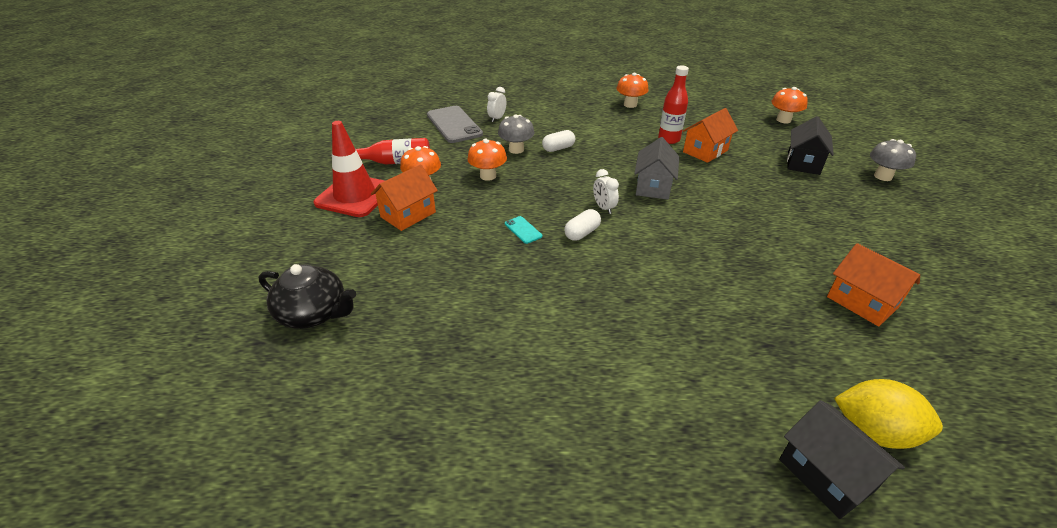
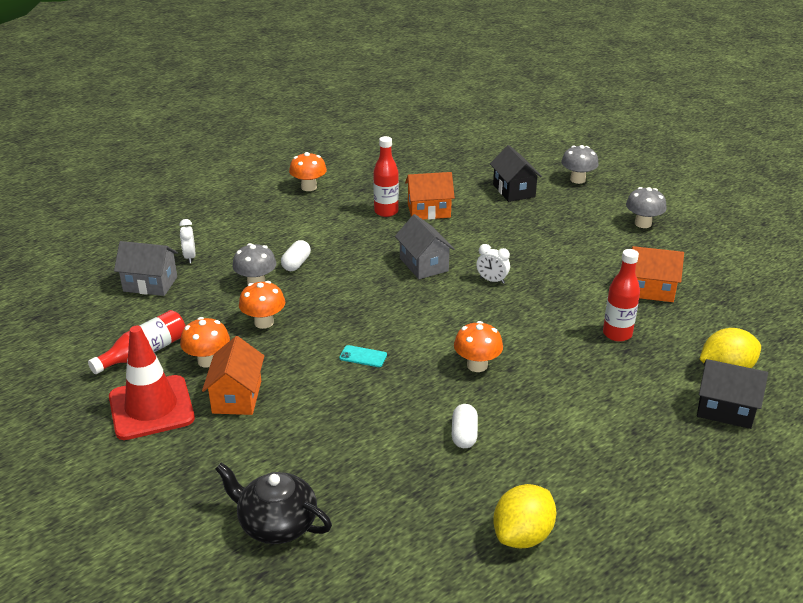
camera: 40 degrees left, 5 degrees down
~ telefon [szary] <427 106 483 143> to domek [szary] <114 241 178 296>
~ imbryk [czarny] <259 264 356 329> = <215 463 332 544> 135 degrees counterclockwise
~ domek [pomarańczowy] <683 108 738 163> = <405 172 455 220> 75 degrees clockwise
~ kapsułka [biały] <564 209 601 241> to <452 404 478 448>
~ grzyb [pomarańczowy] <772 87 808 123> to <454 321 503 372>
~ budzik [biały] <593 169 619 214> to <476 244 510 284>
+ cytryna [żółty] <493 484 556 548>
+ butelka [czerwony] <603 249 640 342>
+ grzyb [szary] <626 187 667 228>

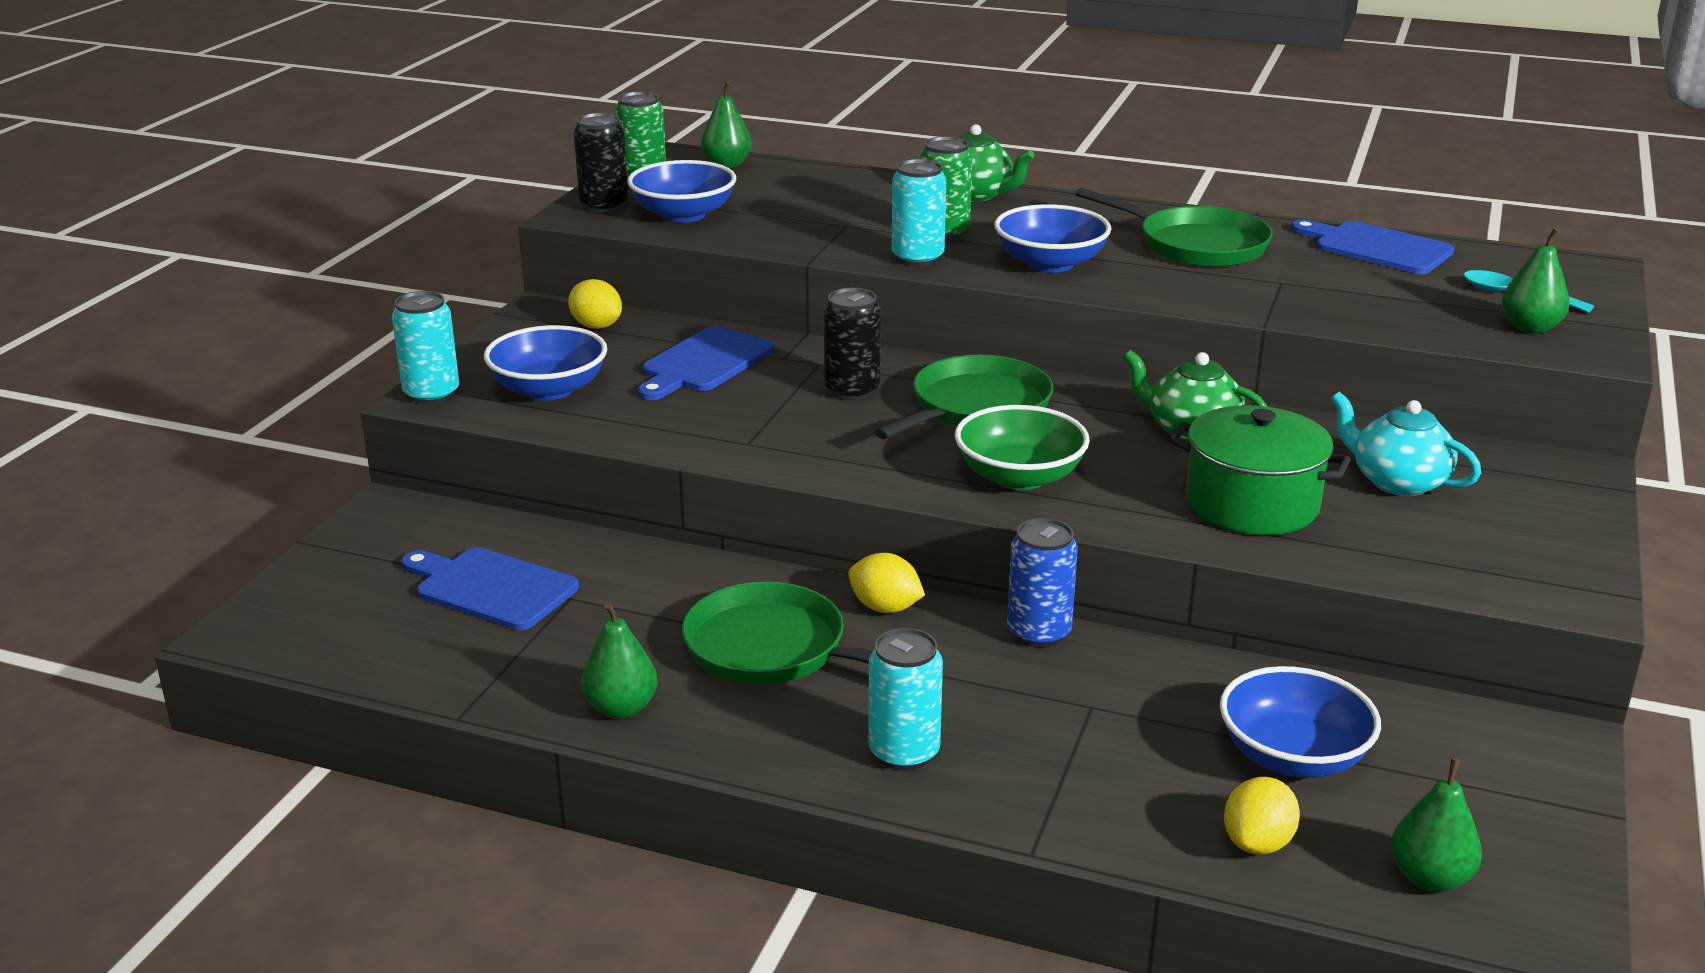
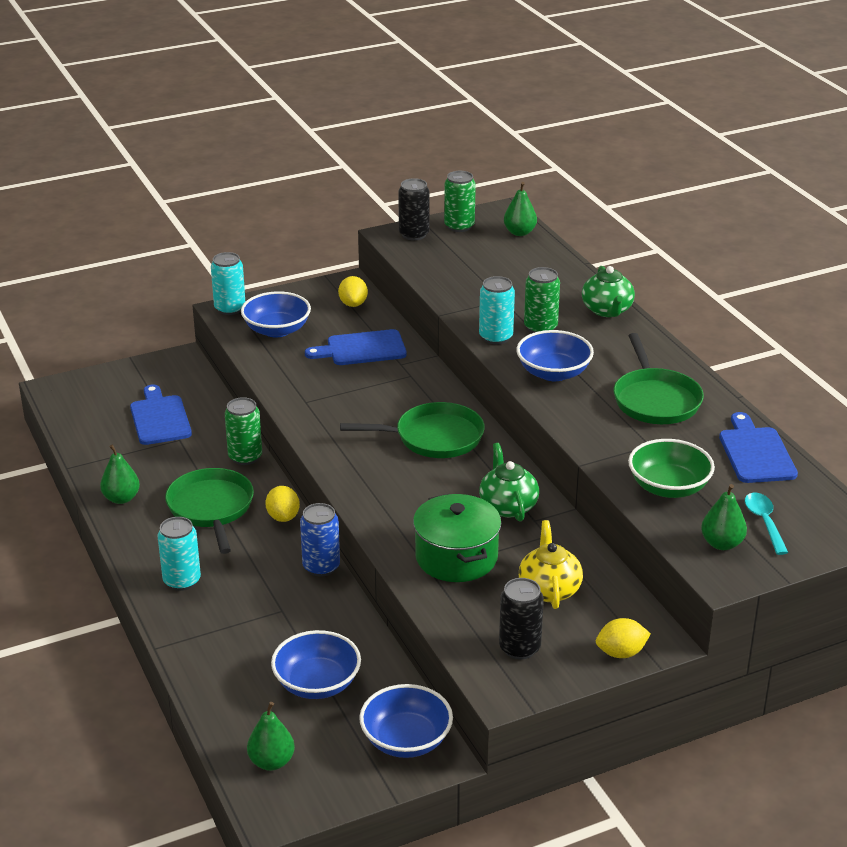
camera: 45 degrees right, 5 degrees up
+ puszka [zielony] <225 397 262 465>
~ miska [niebieski] <627 160 736 223> to <359 684 453 758>
~ puszka [czarny] <824 288 881 401> to <499 578 544 659>
~ imbryk [turkusowy] <1331 391 1481 496> to imbryk [żółty] <519 520 583 609>
~ cytryna [żółty] <1224 777 1300 854> to <596 618 651 658>
~ miska [zielony] <955 405 1090 490> to <628 439 715 498>

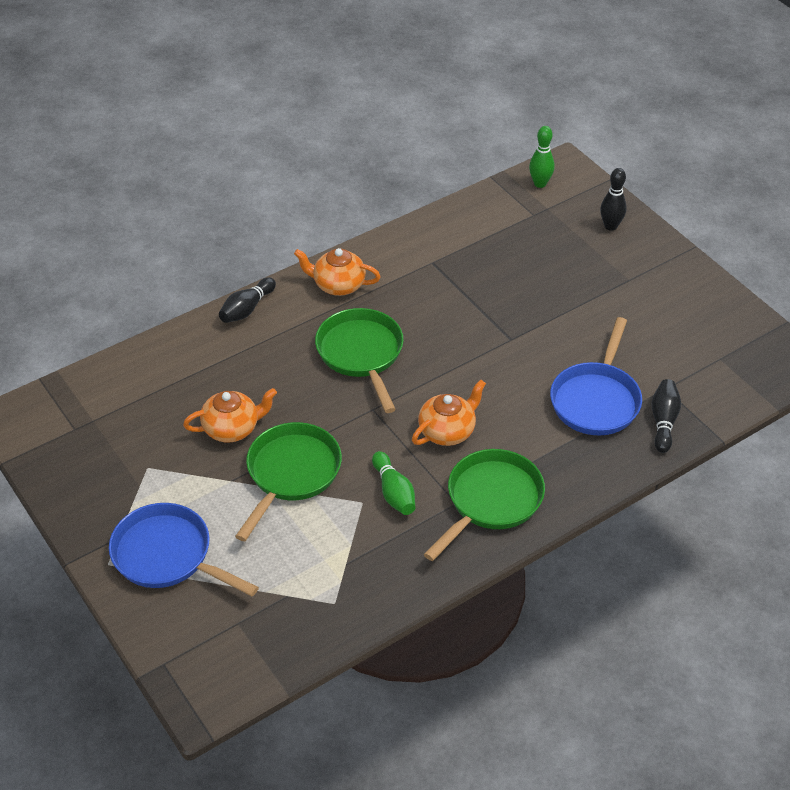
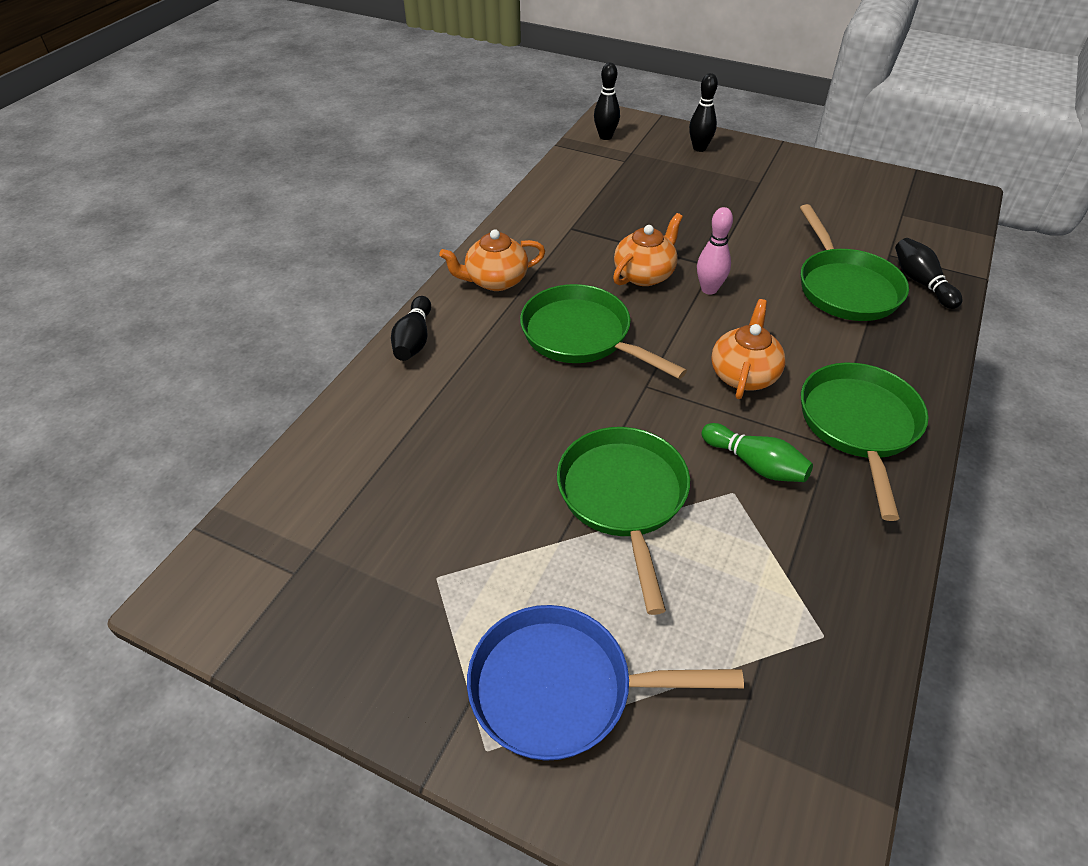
camera: 30 degrees left, 0 degrees up
~ kręgiel [zielony] <529 126 554 188> to kręgiel [czarny] <594 63 620 140>
~ imbryk [pomarańczowy] <183 388 277 442> to <613 213 683 286>
+ kręgiel [różowy] <697 207 733 295>
~ patelnia [niebieski] <550 317 642 436> to patelnia [zielony] <800 204 909 321>

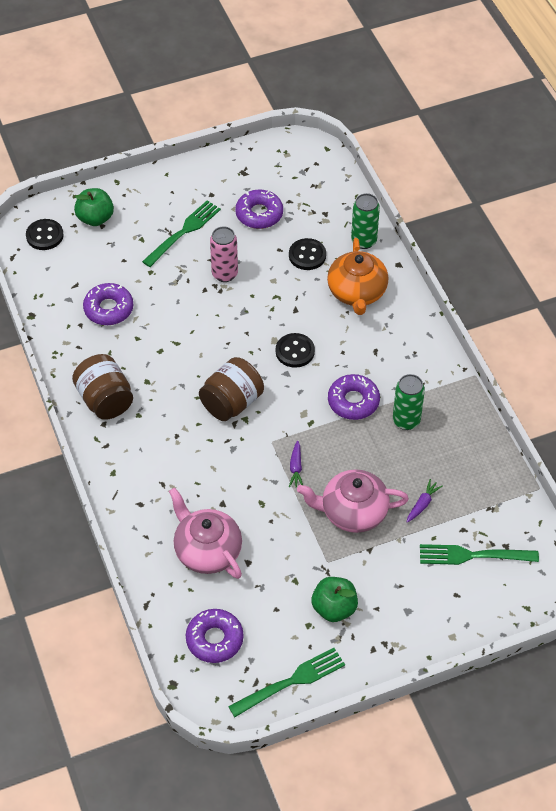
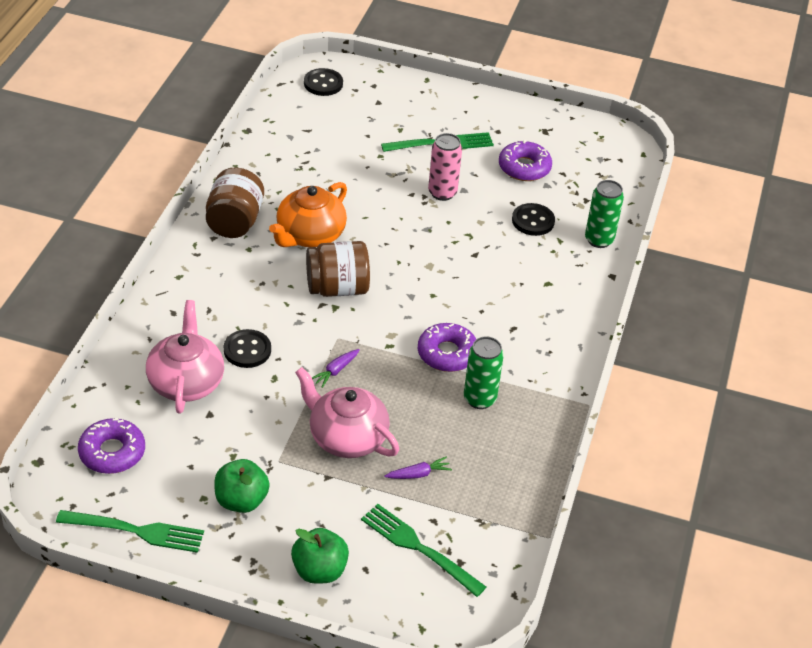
camera: 35 degrees right, 10 degrees down
~ guzik [czarny] <276 333 315 368> to <224 329 271 368>
~ imbryk [pomarańczowy] <327 238 388 315> to <269 182 347 247>
~ jabłko [zielony] <74 188 114 226> to <291 528 349 584>
- donut [fioletowy] <83 283 133 325>

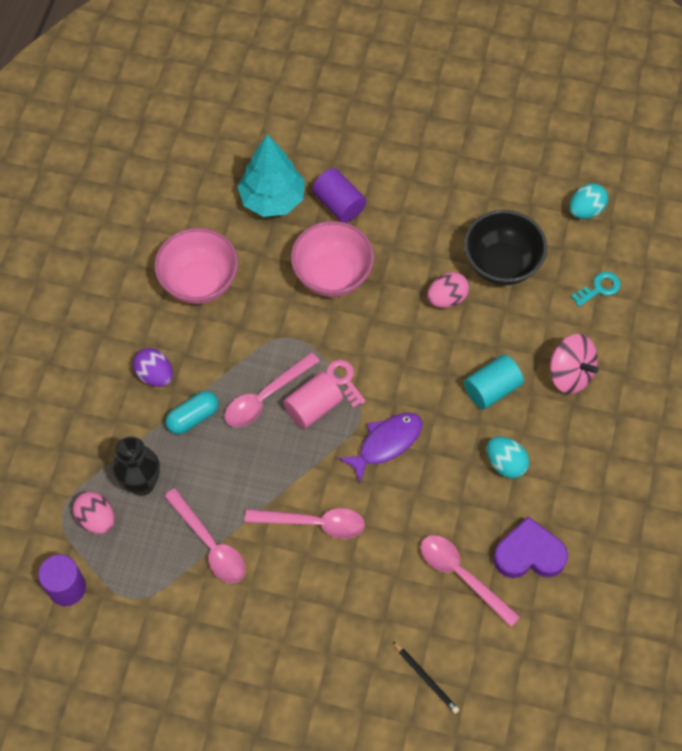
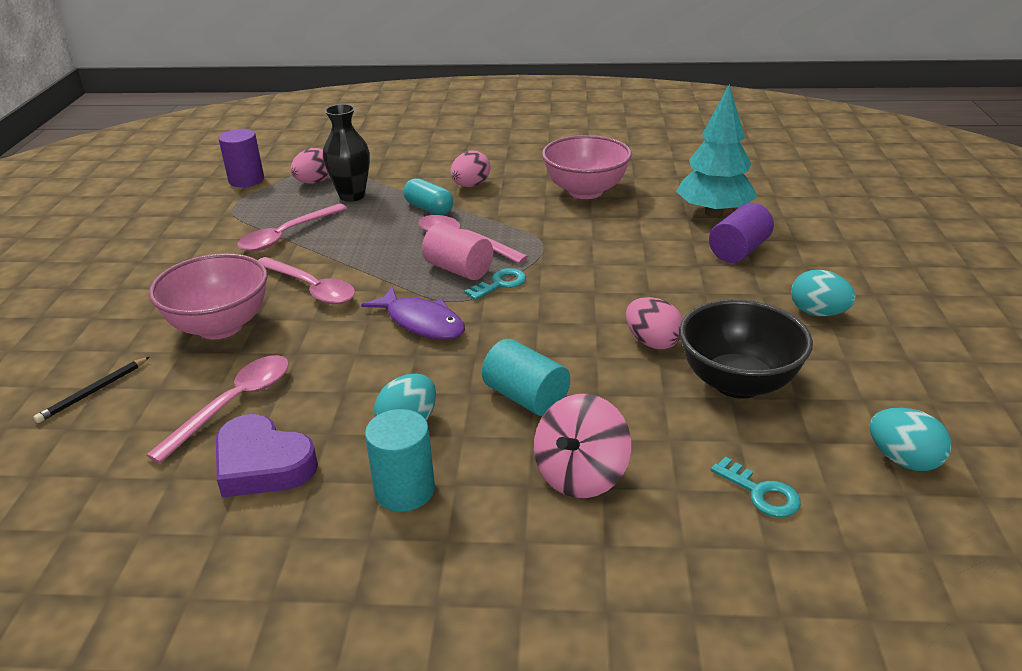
camera: 80 degrees right, 30 degrees down
~ miska [różowy] <291 221 374 297> to <149 253 267 339>
~ serce [fioletowy] <493 516 568 578> = <216 414 318 498> 135 degrees clockwise
~ łyżka [różowy] <245 508 365 539> = <258 257 355 304> 45 degrees counterclockwise
+ walec [turkusowy] <365 409 435 512>
~ jajko [fioletowy] <133 348 173 387> to jajko [różowy] <451 151 490 187>
~ klucz [różowy] <326 360 366 408> to klucz [turkusowy] <464 268 526 300>
+ jajko [turkusowy] <791 270 856 316>

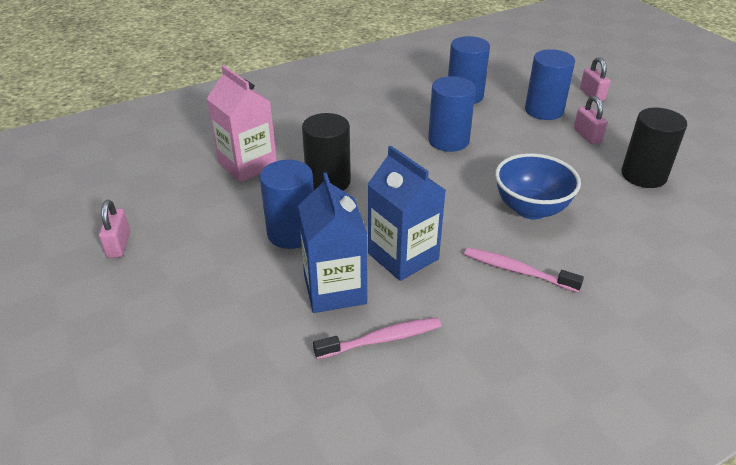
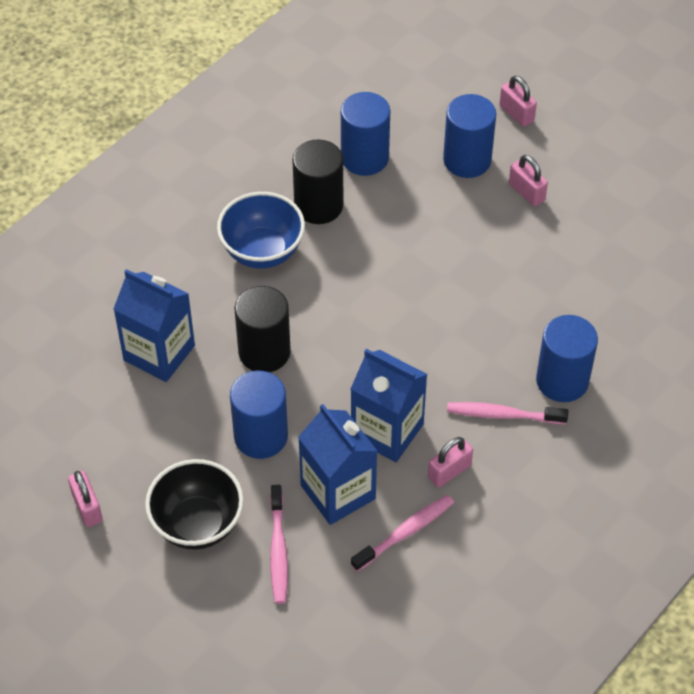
camera: 20 degrees left, 15 degrees up
~ karton mleka [różowy] <207 65 277 182> to karton mleka [niebieski] <114 269 195 382>
+ miska [czarny] <145 459 244 550>
~ miska [niebieski] <495 153 581 219> to <217 192 305 269>
+ szczoteczka do zębów [różowy] <270 485 288 604>
~ walec [czarny] <621 108 687 188> to <292 140 343 224>
+ kłódka [różowy] <428 437 473 488>
~ walec [niebieski] <428 76 476 152> to <536 315 598 402>

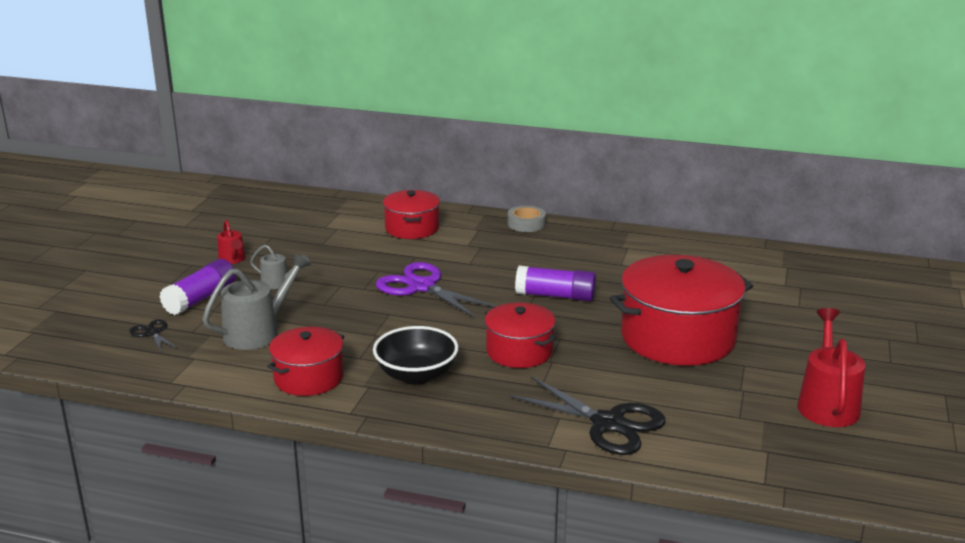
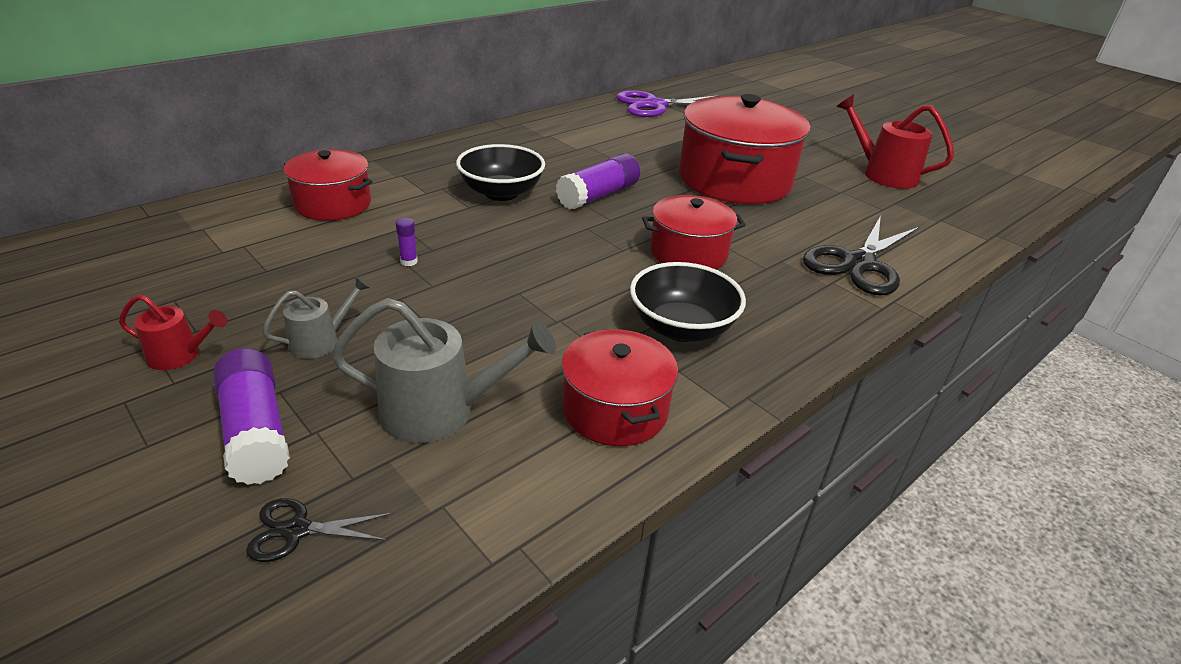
camera: 60 degrees left, 10 degrees up
~ konewka [szary] <202 253 311 350> = <331 298 556 443> 105 degrees clockwise
+ klej w sztyfcie [fioletowy] <396 218 418 266>
+ miska [czarny] <456 144 545 201>
~ nożyczki [fioletowy] <376 262 497 318> to <616 90 720 117>
~ nożyczki [czarny] <509 376 666 455> = <803 216 919 295> 150 degrees clockwise
- taśma klejąca [szary] <508 205 546 232>

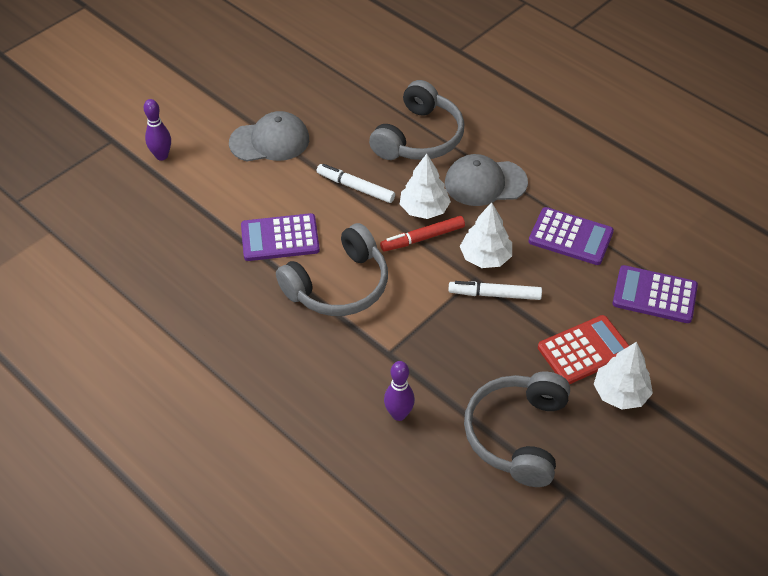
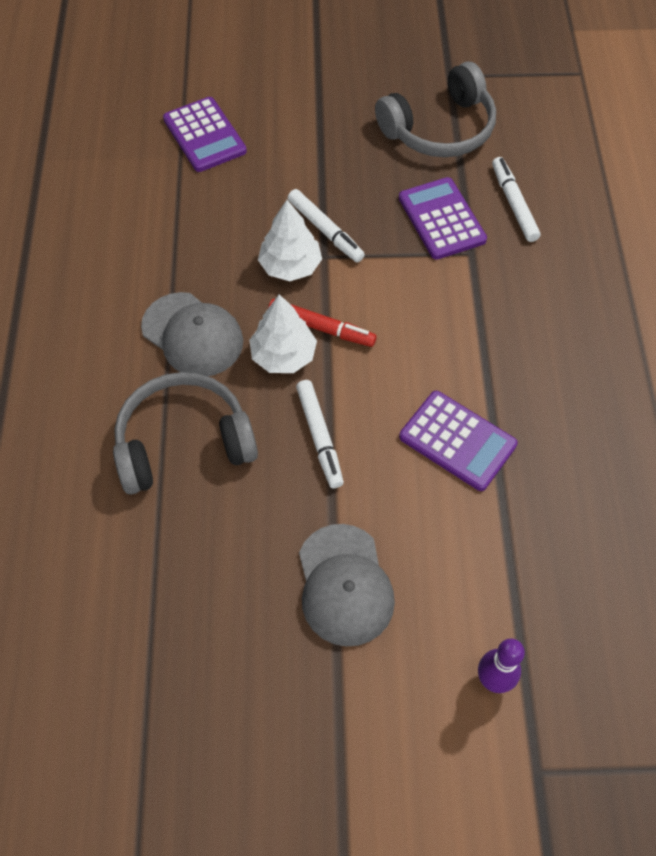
camera: 135 degrees left, 10 degrees up
~ czapka [szary] <229 111 309 161> = <299 524 395 646> 135 degrees counterclockwise
~ kalkulator [fioletowy] <529 207 614 265> to <399 177 487 260>
~ kręgiel [fioletowy] <384 361 415 421> to flamaster [biały] <492 157 541 242>
- słuchawki [szary] <276 223 388 316>
- kalkulator [czerwony] <538 315 629 384>
- drzewko [biały] <593 342 653 410>

